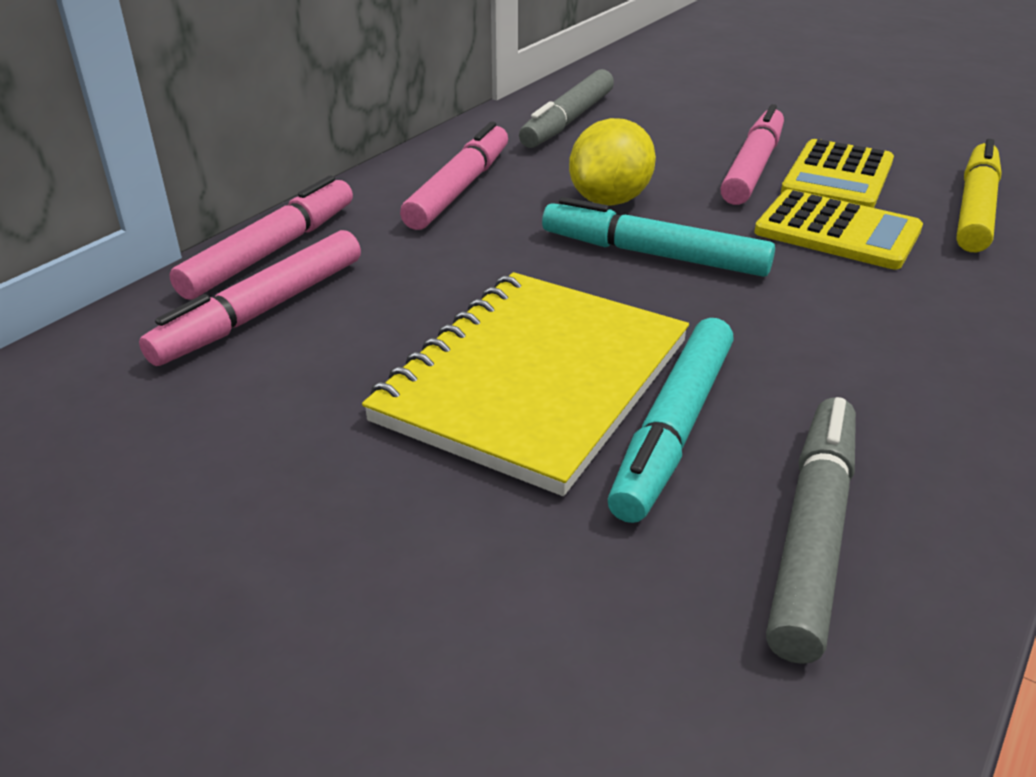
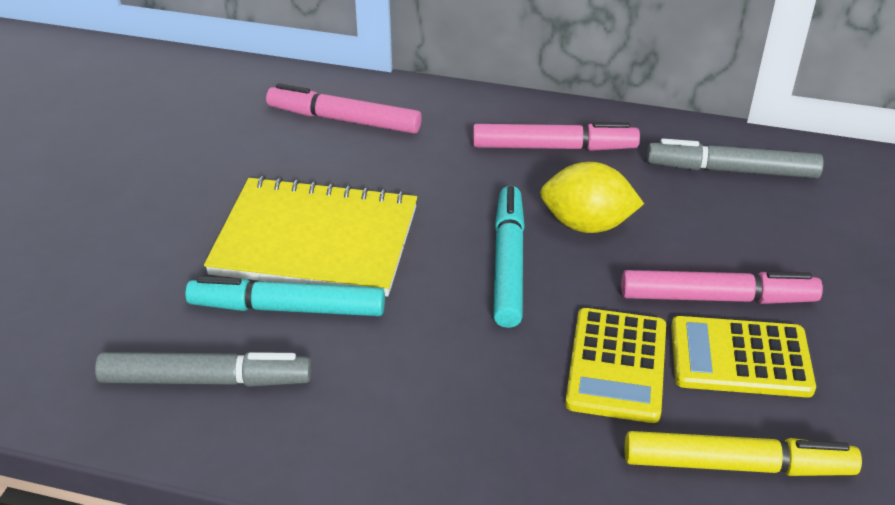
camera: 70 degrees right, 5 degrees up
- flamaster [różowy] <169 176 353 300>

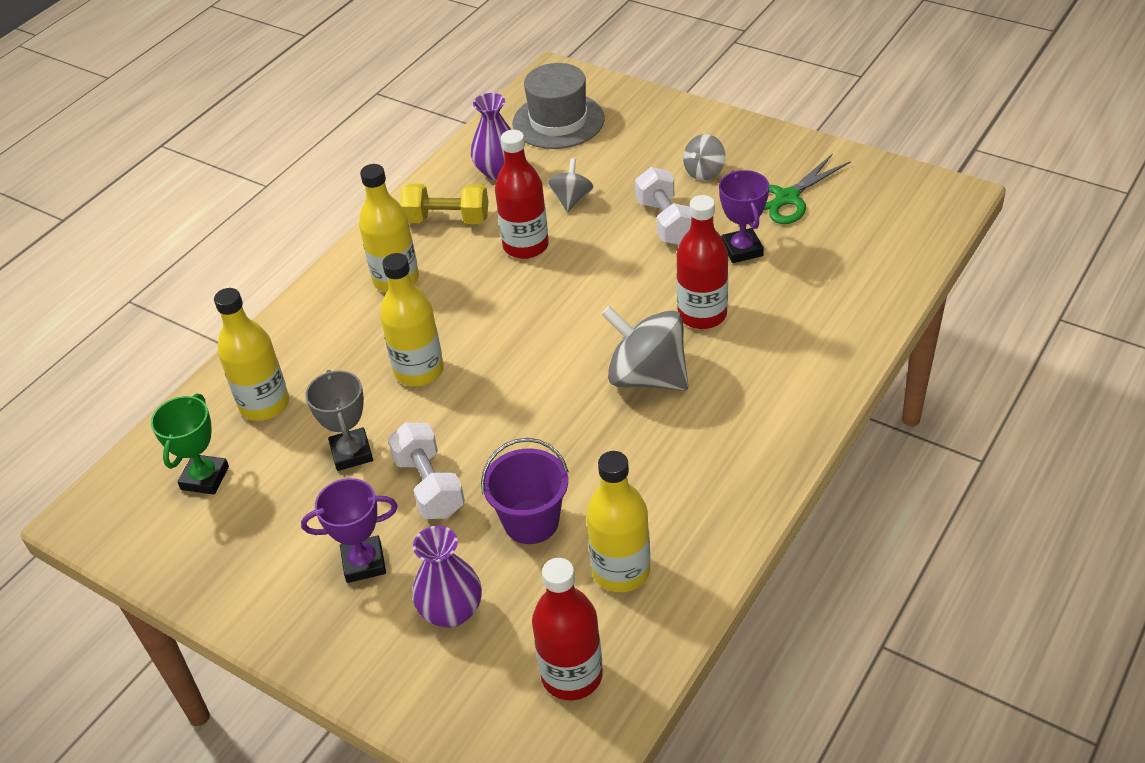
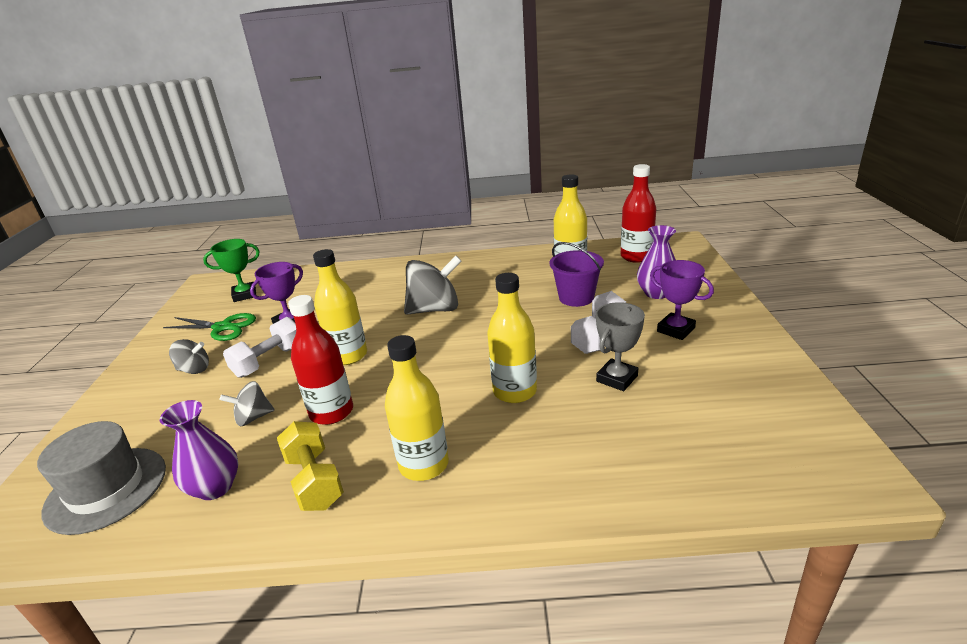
camera: 125 degrees left, 15 degrees down
~ puchar [zielony] <151 394 229 495> to <203 239 260 302>
~ butelka [żółty] <214 288 289 421> to <313 249 367 365>
~ bączek [szary] <601 305 688 391> = <404 256 461 315> 105 degrees counterclockwise
- butelka [czerwony] <676 195 728 329>

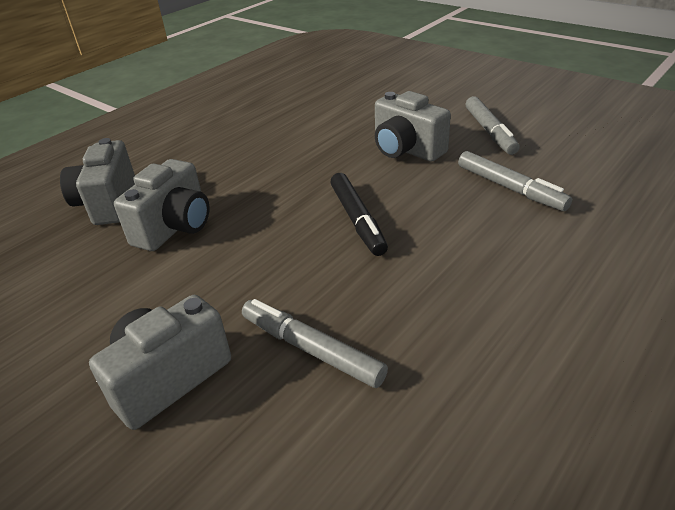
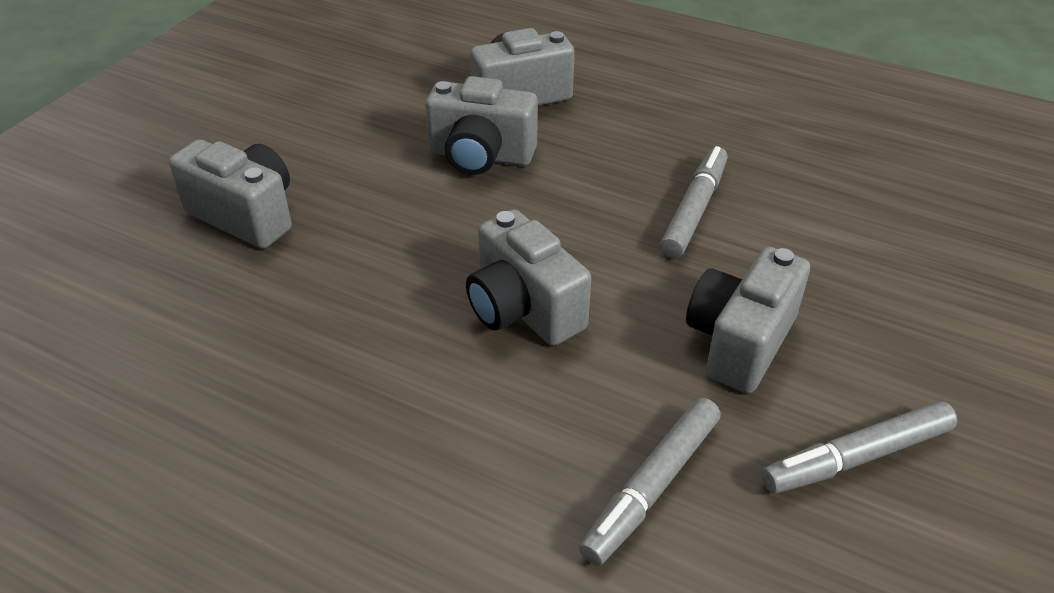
camera: 75 degrees right, 5 degrees up
~ flamaster [czarny] <330 173 388 256> to aparat fotograficzny [szary] <466 209 591 346>
~ flamaster [szary] <242 299 388 388> to <660 146 728 258>

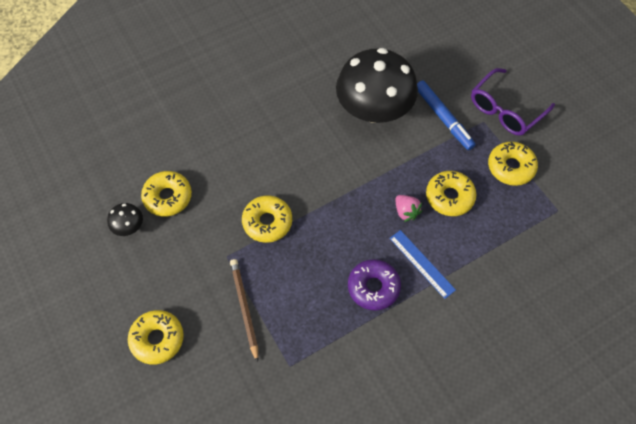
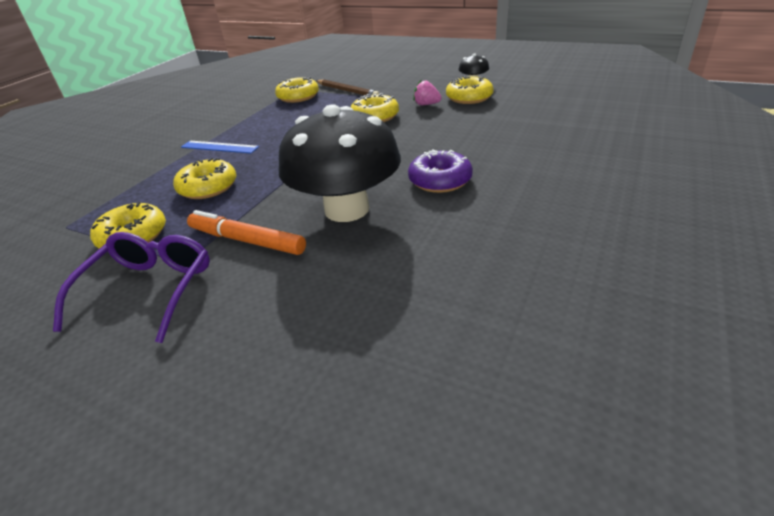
camera: 150 degrees right, 25 degrees down
~ flamaster [niebieski] <417 81 476 150> to flamaster [pomarańczowy] <187 210 306 255>
~ donut [żółty] <128 310 184 365> to <275 77 319 103>
~ donut [fioletowy] <348 259 401 311> to <408 149 473 193>
~ truskawka [różowy] <396 195 422 222> to <413 79 442 105>

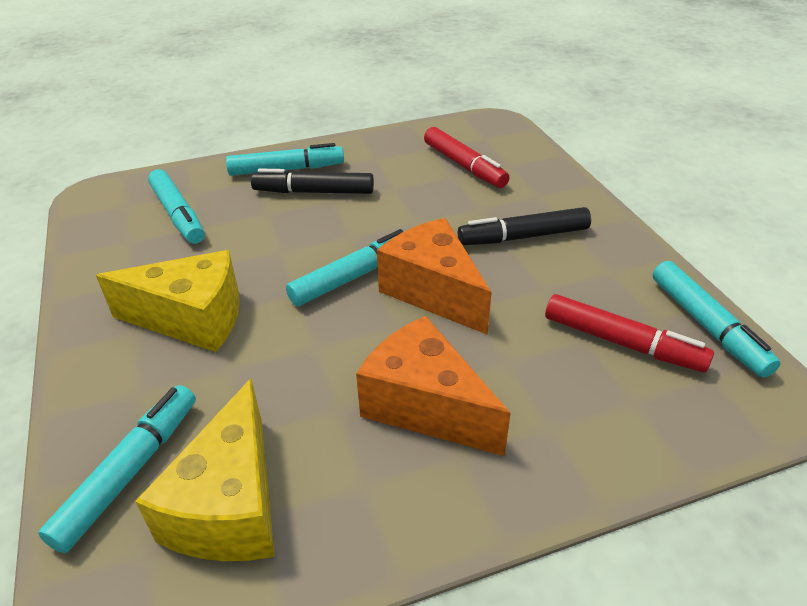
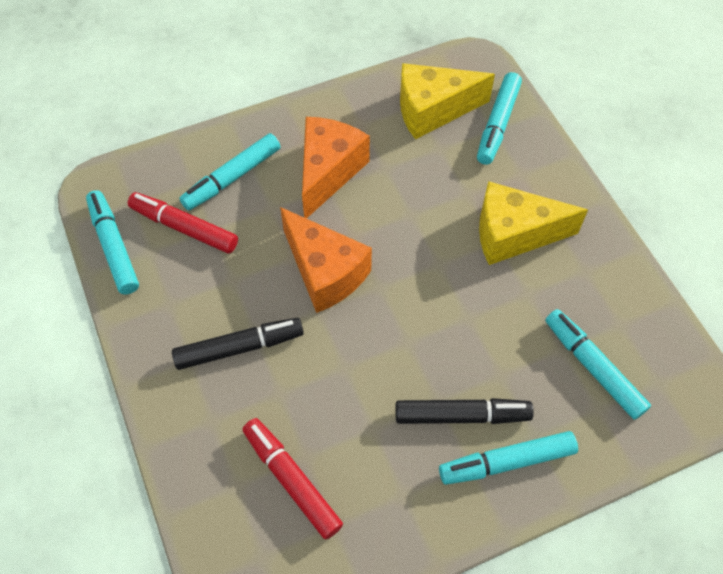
camera: 175 degrees right, 20 degrees up
~ flamaster [turkusowy] <286 229 404 306> to <179 133 281 211>
~ ser [pomarańczowy] <356 316 511 456> = <302 117 370 219> 105 degrees counterclockwise
~ ser [żółty] <135 379 275 561> = <400 63 495 140> 105 degrees counterclockwise

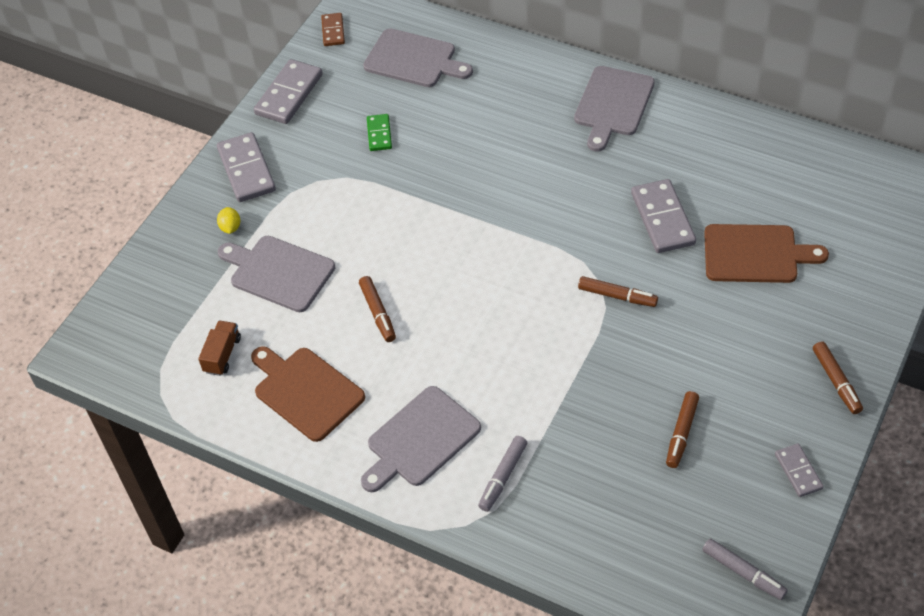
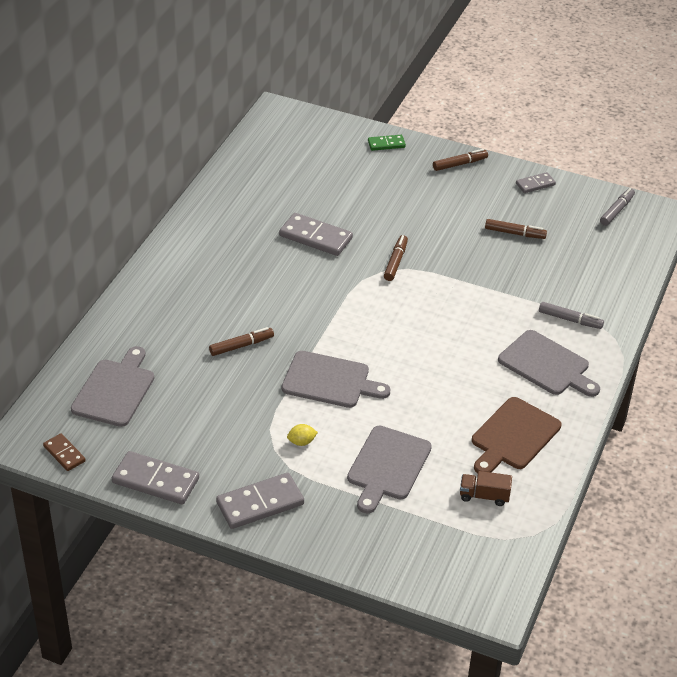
camera: 100 degrees left, 10 degrees down
~ kostka domina [brązowy] <321 13 345 46> = <43 433 86 471> 60 degrees clockwise
~ flamaster [brązowy] <359 276 396 342> to <209 327 274 356>
~ kostka domina [szary] <631 179 696 253> = <279 213 353 256> 45 degrees clockwise
~ deska do krojenia [szary] <574 66 655 152> to <282 351 390 408>
~ cytryna [żółty] <217 207 240 234> to <287 424 318 446>
~ kostka domina [zielony] <367 114 392 151> to <368 135 406 151>
- deska do krojenia [brązowy] <704 224 829 283>

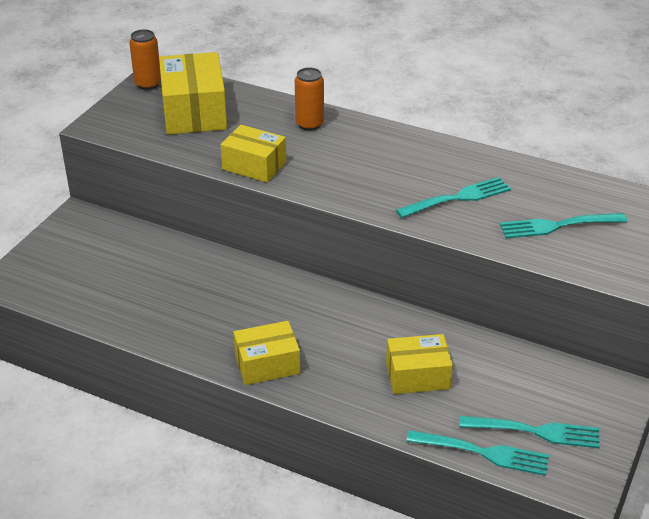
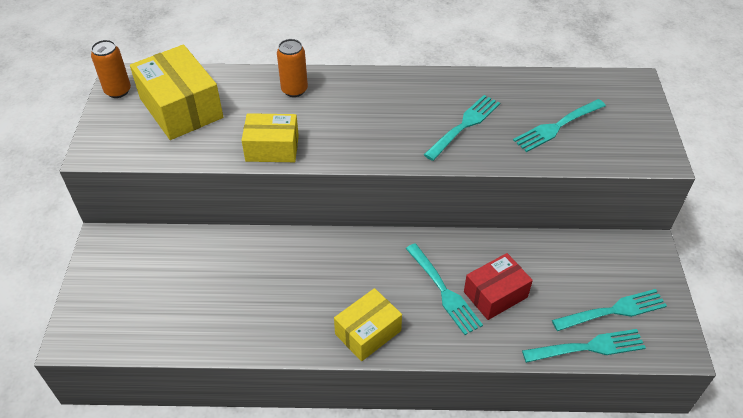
camera: 25 degrees left, 10 degrees up
+ widelec [turkusowy] <406 243 483 335>
~ pudełko [żółty] <386 334 453 394> to pudełko [czerwony] <464 253 533 320>

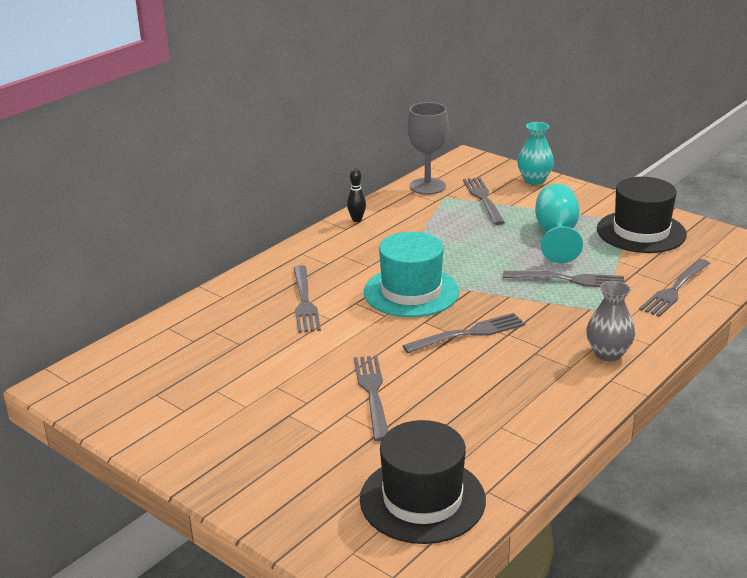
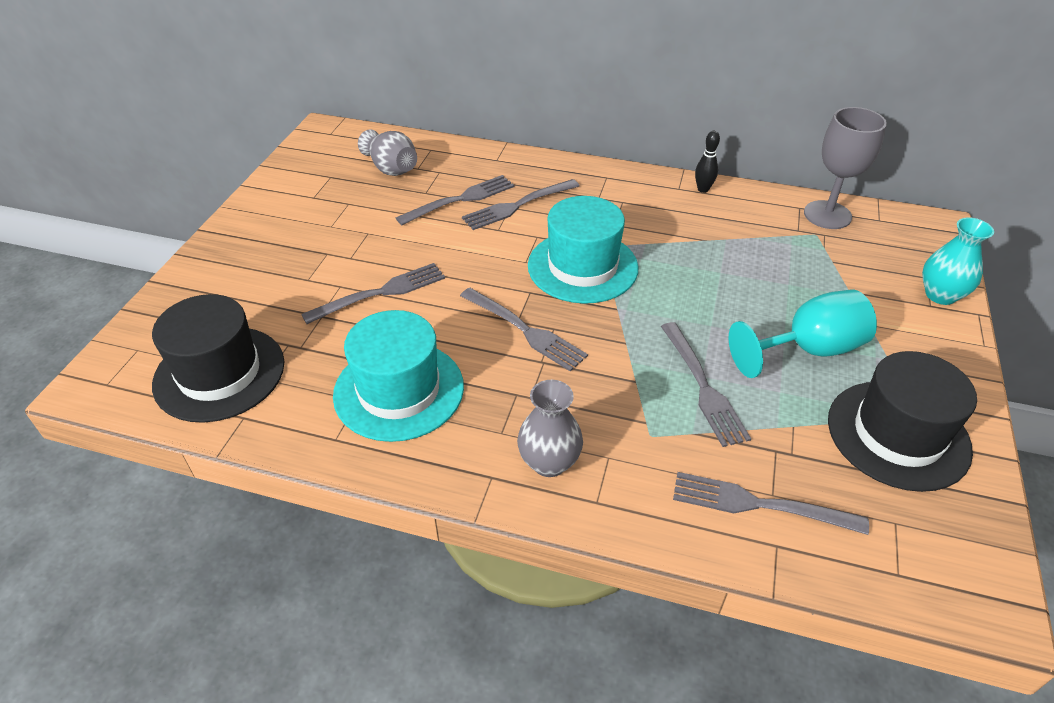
camera: 65 degrees right, 15 degrees up
+ kapelusz [turkusowy] <333 310 464 442>
+ wazon [szary] <358 129 417 176>
~ widelec [szary] <463 177 505 225> to <396 175 515 225>

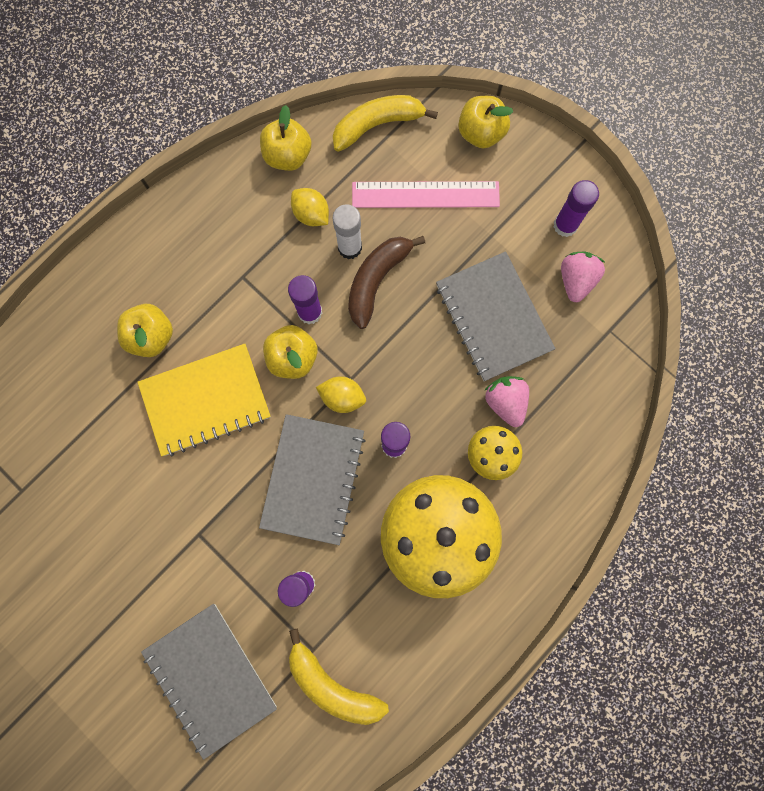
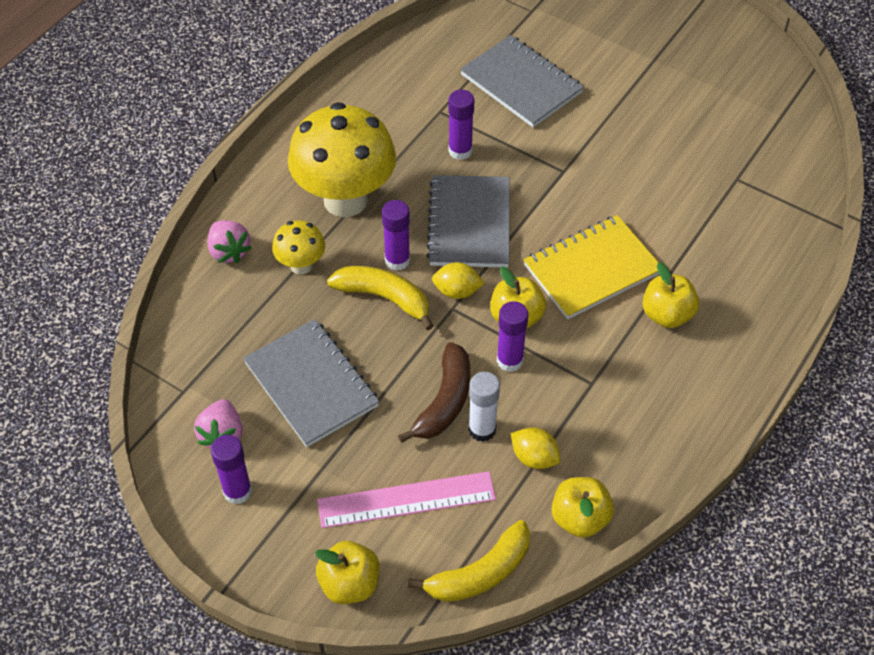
camera: 170 degrees right, 25 degrees down
~ truskawka [różowy] <484 376 529 427> to <207 220 252 264>
~ banan [żółty] <289 629 389 725> to <327 266 433 330>

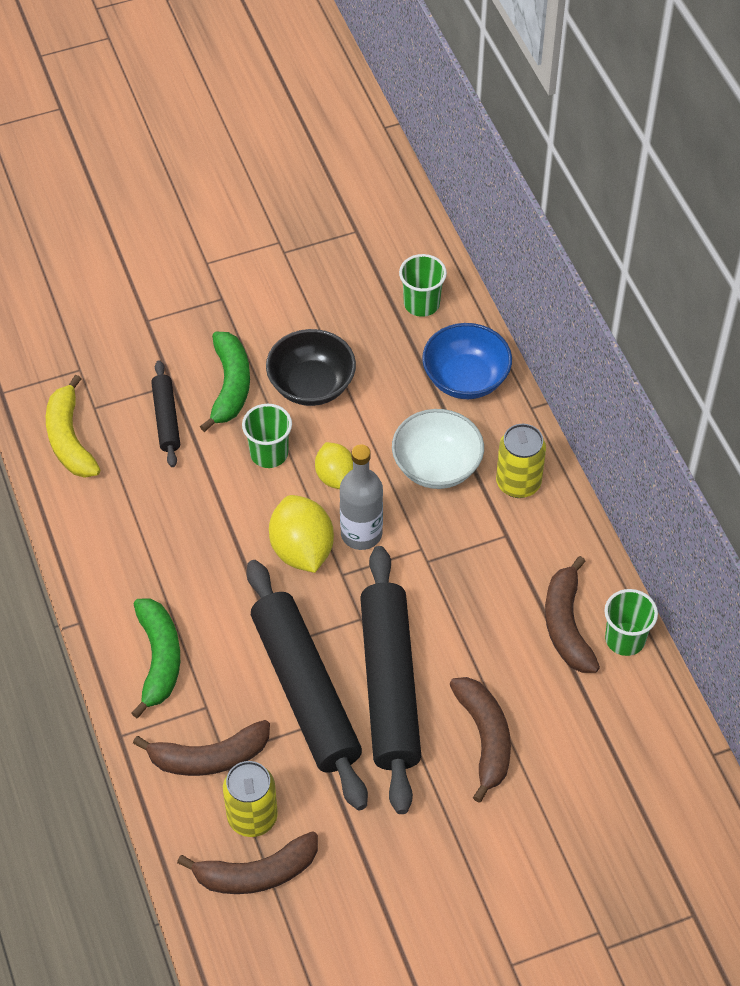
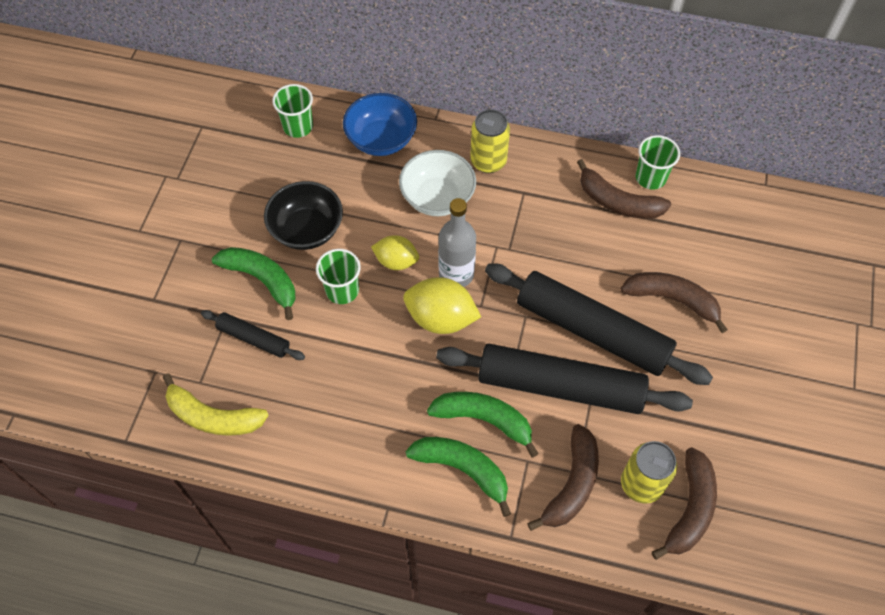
camera: 55 degrees left, 5 degrees up
+ banan [zielony] <427 392 539 458>

